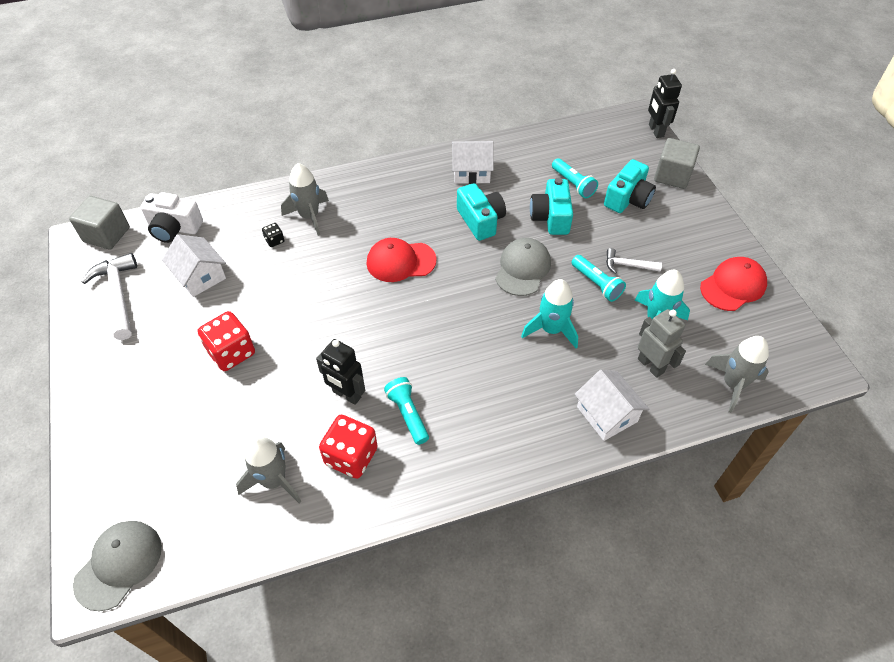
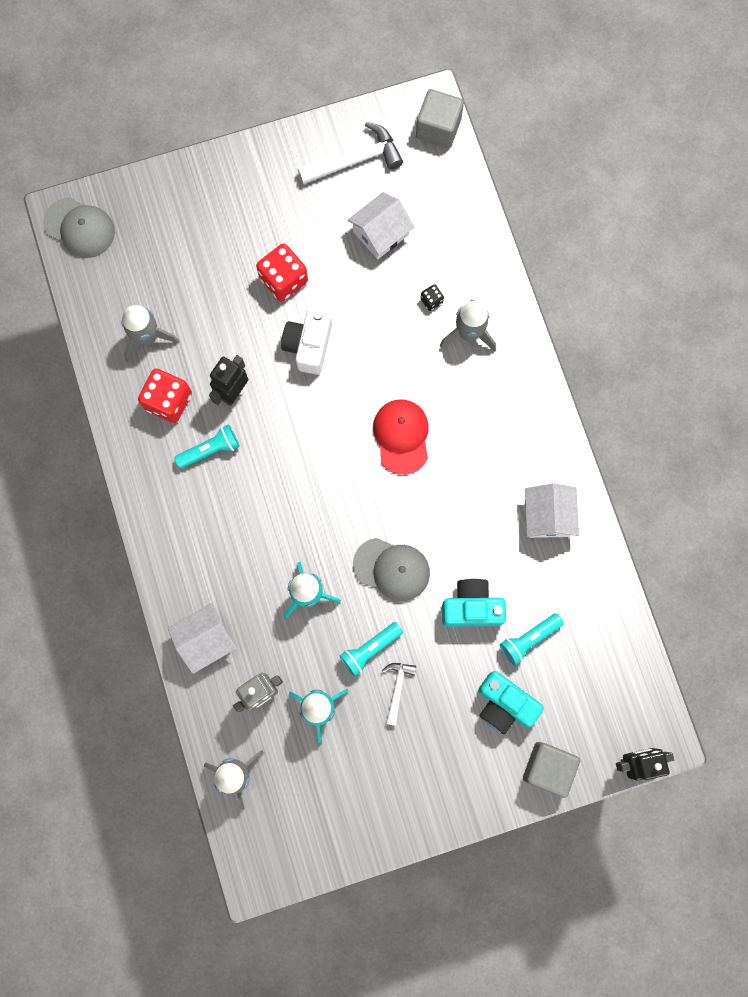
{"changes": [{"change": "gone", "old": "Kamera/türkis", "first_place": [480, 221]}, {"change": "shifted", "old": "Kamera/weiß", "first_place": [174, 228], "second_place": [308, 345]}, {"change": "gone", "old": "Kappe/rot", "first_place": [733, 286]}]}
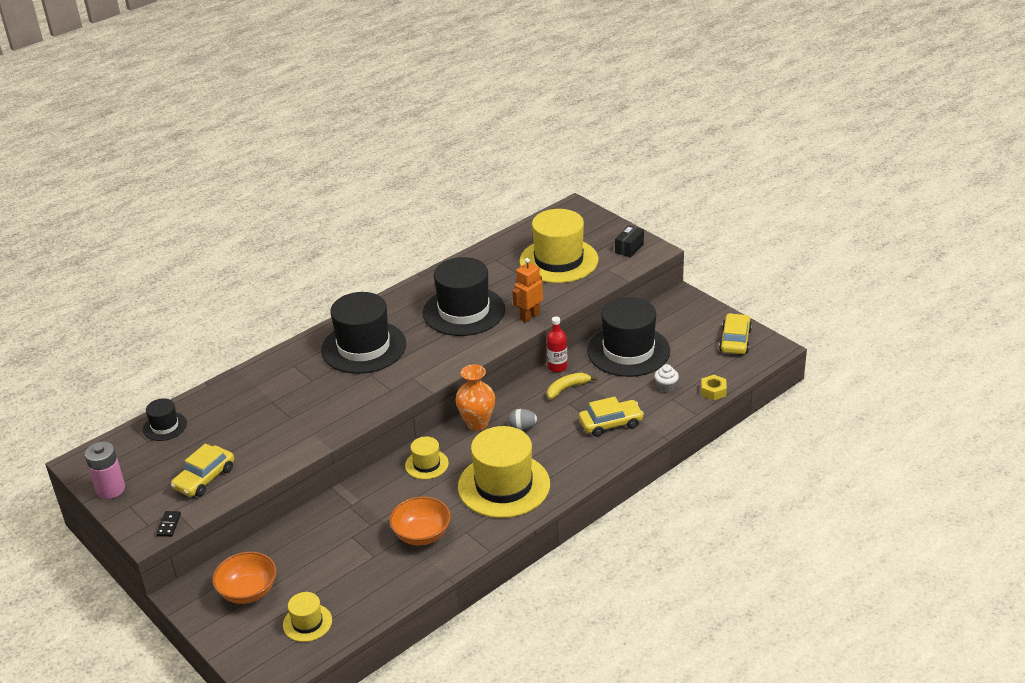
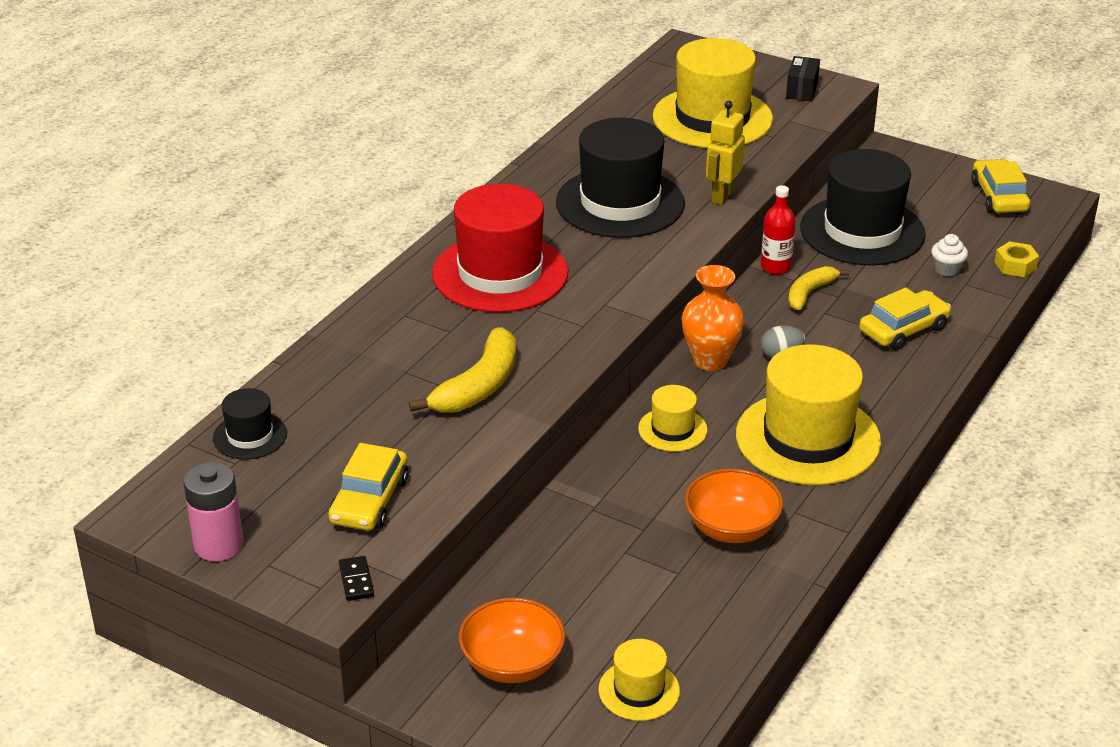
{"changes": [{"change": "repainted", "old": "Roboter/orange", "new": "Roboter/gelb", "first_place": [529, 316], "second_place": [722, 196]}, {"change": "repainted", "old": "Hut/schwarz", "new": "Hut/rot", "first_place": [363, 347], "second_place": [500, 273]}, {"change": "new", "new": "Banane/gelb", "second_place": [478, 386]}]}
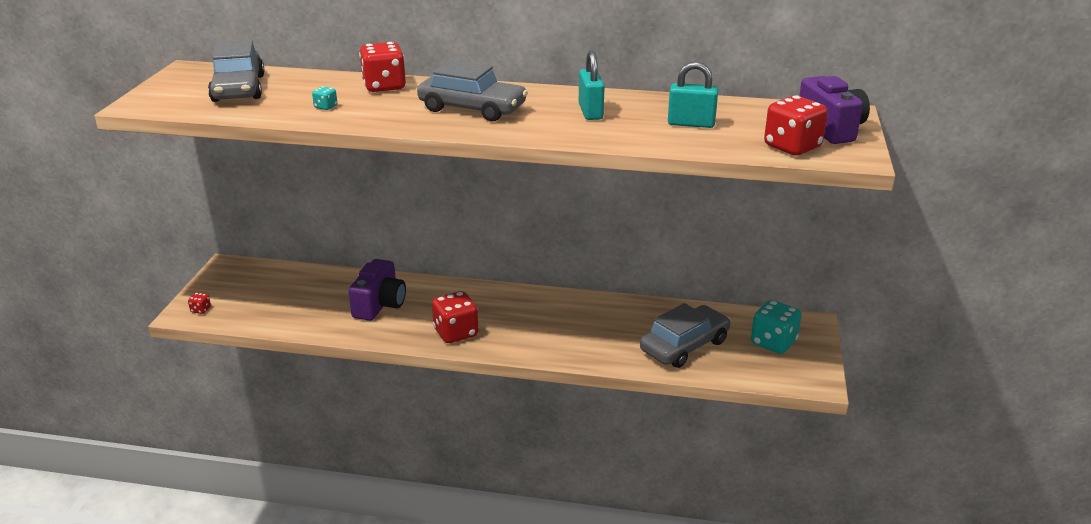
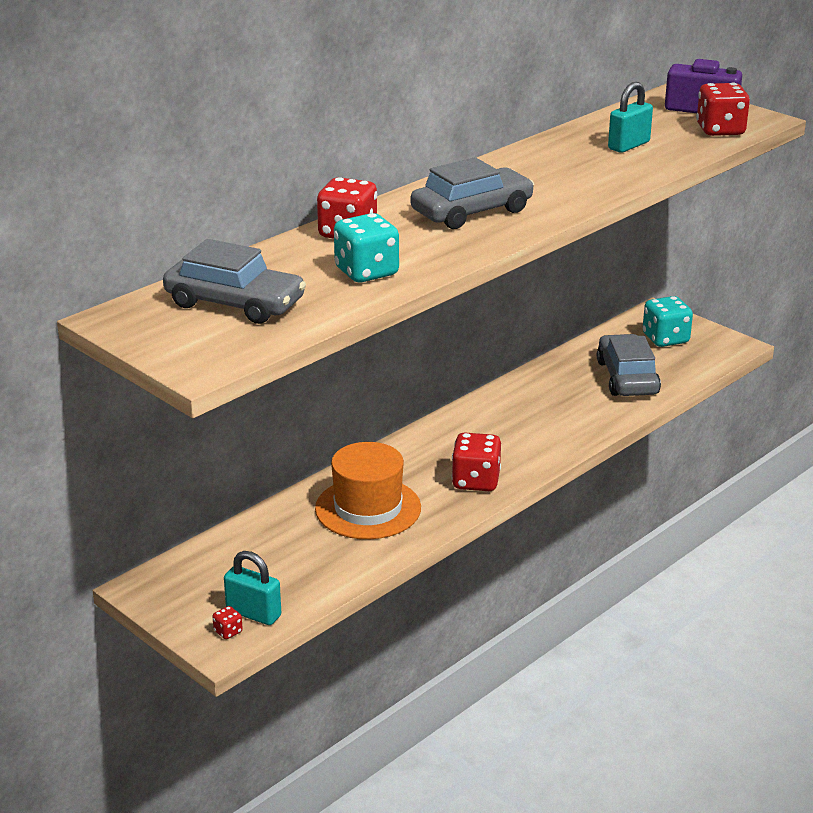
{"changes": [{"change": "shifted", "old": "Vorhängeschloss/türkis", "first_place": [590, 112], "second_place": [253, 613]}, {"change": "scaled", "old": "Spielwürfel/türkis", "first_place": [325, 107], "second_place": [366, 272], "factor": 2.25}, {"change": "swapped", "old": "Kamera/lila", "new": "Hut/orange", "first_place": [379, 305], "second_place": [368, 508]}]}
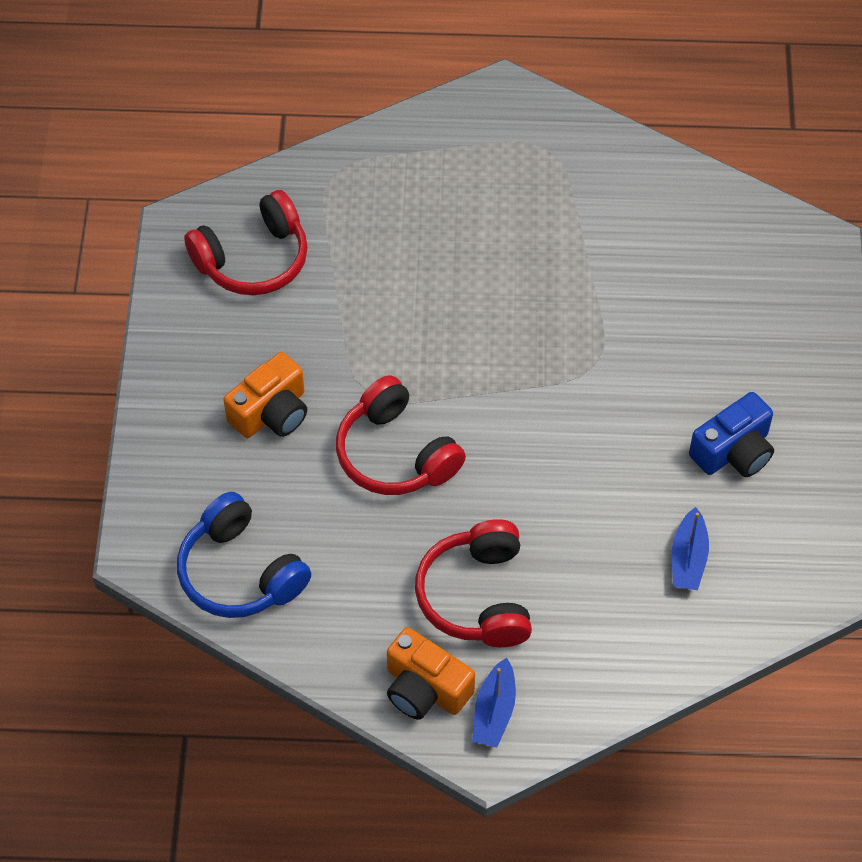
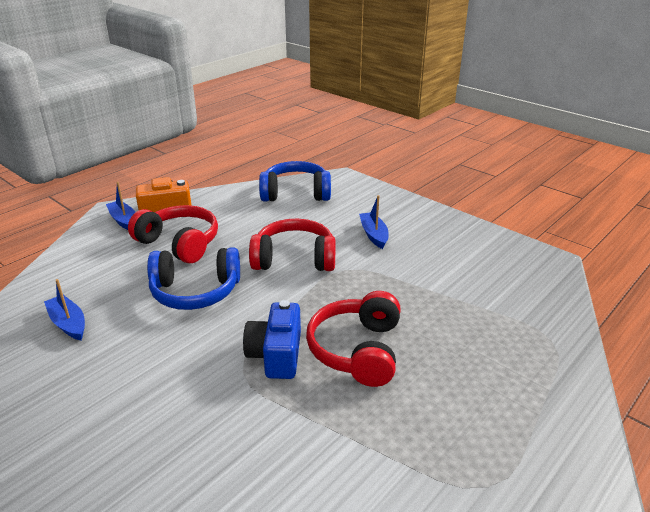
{"changes": [{"change": "shifted", "old": "Kopfhörer/rot", "first_place": [253, 259], "second_place": [357, 350]}, {"change": "swapped", "old": "Kamera/orange", "new": "Boot/blau", "first_place": [271, 412], "second_place": [373, 235]}, {"change": "shifted", "old": "Kamera/blau", "first_place": [733, 451], "second_place": [276, 355]}, {"change": "new", "new": "Kopfhörer/blau", "second_place": [195, 291]}]}
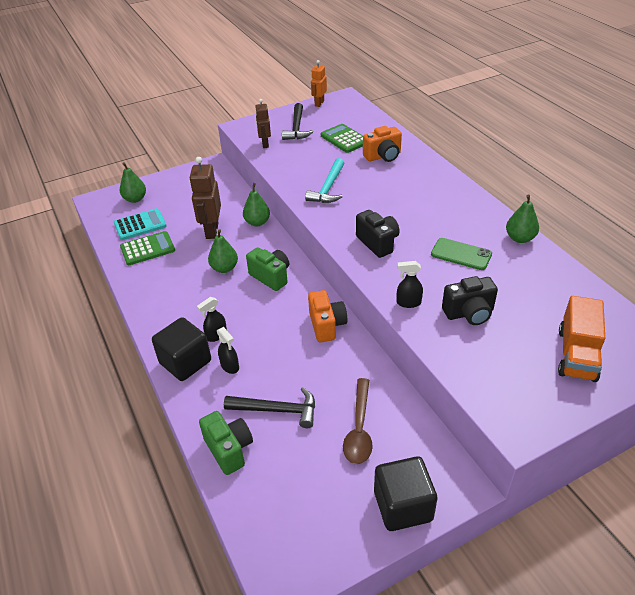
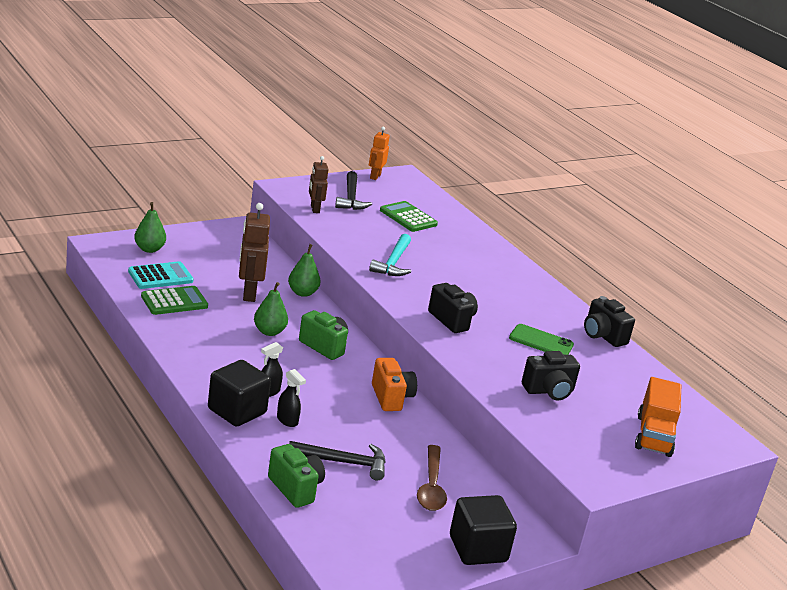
{"changes": [{"change": "gone", "old": "Kamera/orange", "first_place": [383, 156]}, {"change": "swapped", "old": "Birne/grün", "new": "Kamera/schwarz", "first_place": [519, 238], "second_place": [602, 336]}, {"change": "gone", "old": "Sprühflasche/schwarz", "first_place": [408, 303]}]}
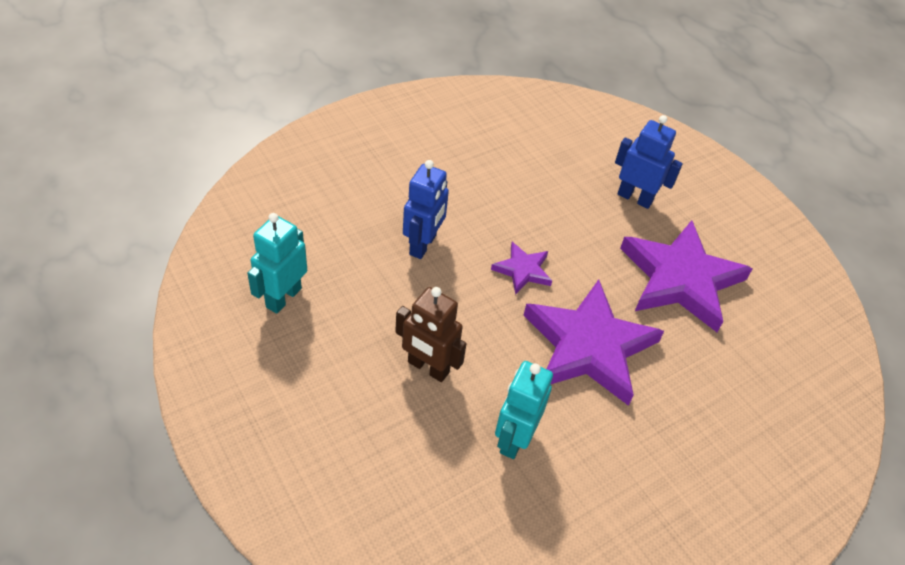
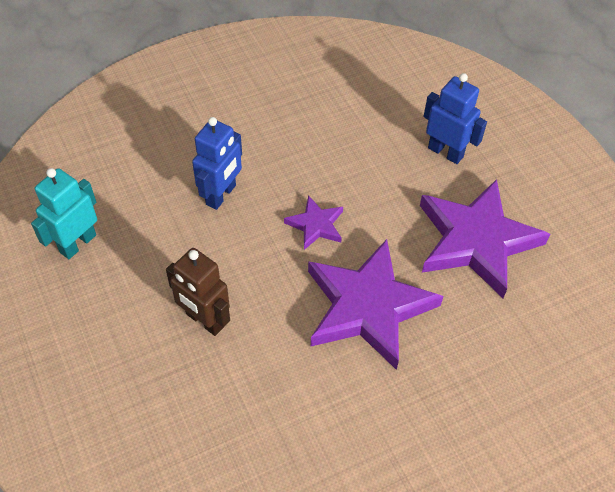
{"changes": [{"change": "gone", "old": "Roboter/türkis", "first_place": [514, 438]}]}
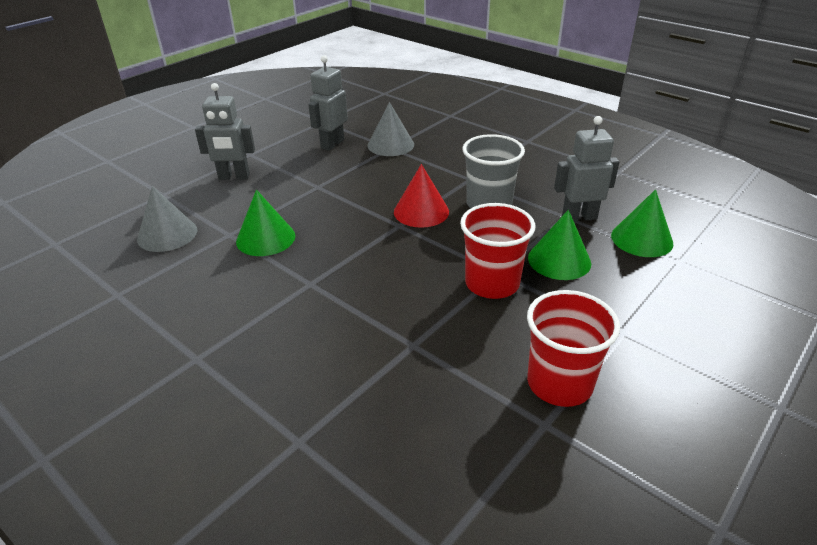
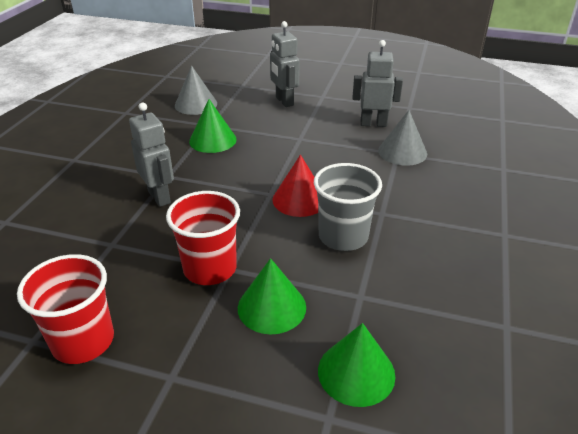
{"changes": [{"change": "shifted", "old": "Roboter/grau", "first_place": [579, 217], "second_place": [159, 197]}]}
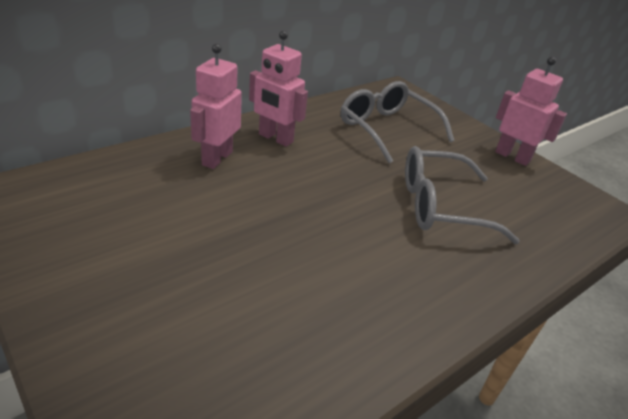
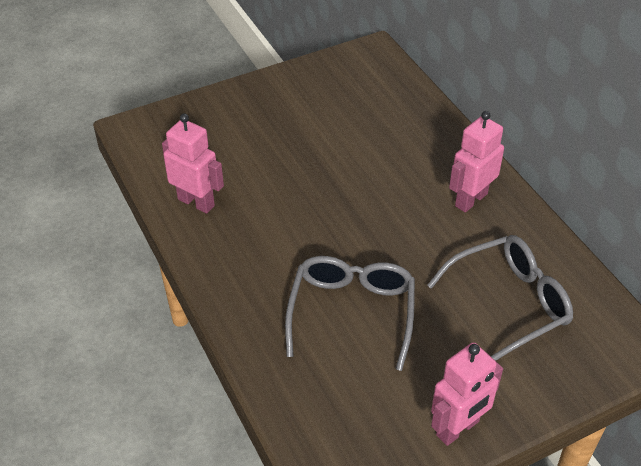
{"changes": [{"change": "shifted", "old": "Roboter/rosa", "first_place": [217, 158], "second_place": [196, 202]}]}
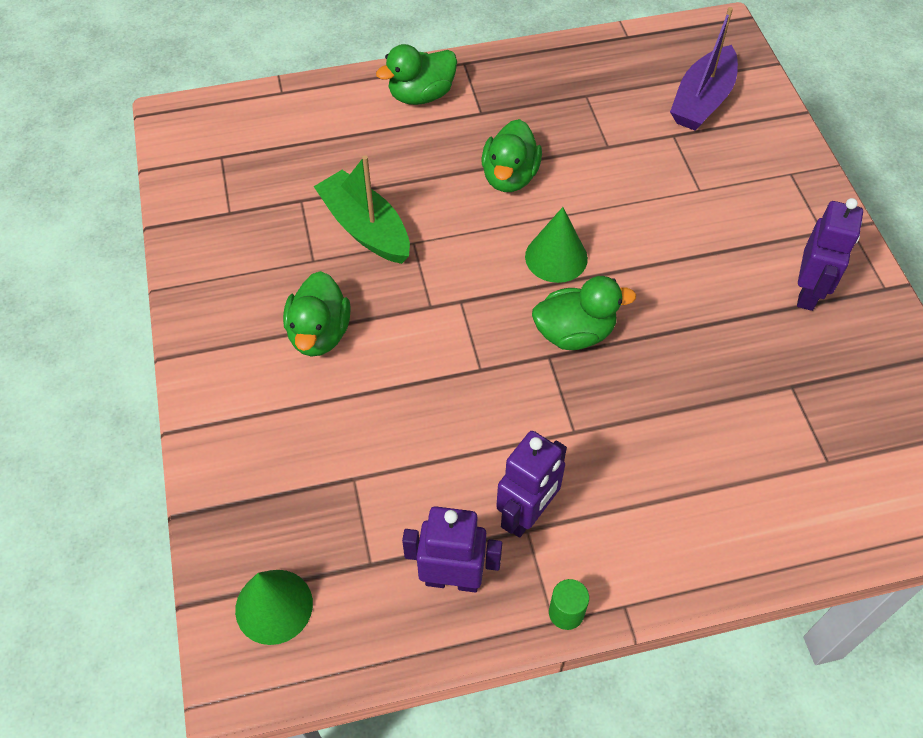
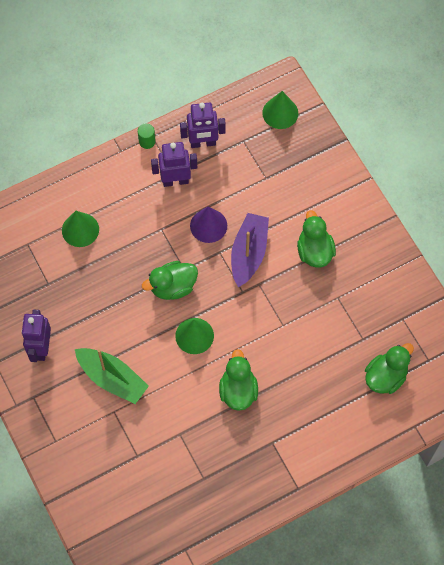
{"changes": [{"change": "shifted", "old": "Boot/lila", "first_place": [702, 100], "second_place": [249, 253]}, {"change": "shifted", "old": "Ente/grün", "first_place": [421, 95], "second_place": [385, 376]}, {"change": "shifted", "old": "Boot/grün", "first_place": [365, 228], "second_place": [112, 378]}, {"change": "rotated", "old": "Roboter/lila", "first_place": [527, 515], "second_place": [175, 181], "degrees": 60}, {"change": "new", "new": "Kegel/lila", "second_place": [208, 225]}, {"change": "new", "new": "Kegel/grün", "second_place": [80, 230]}]}
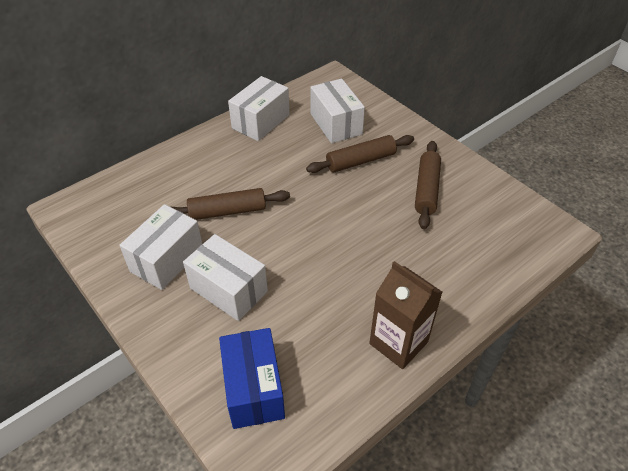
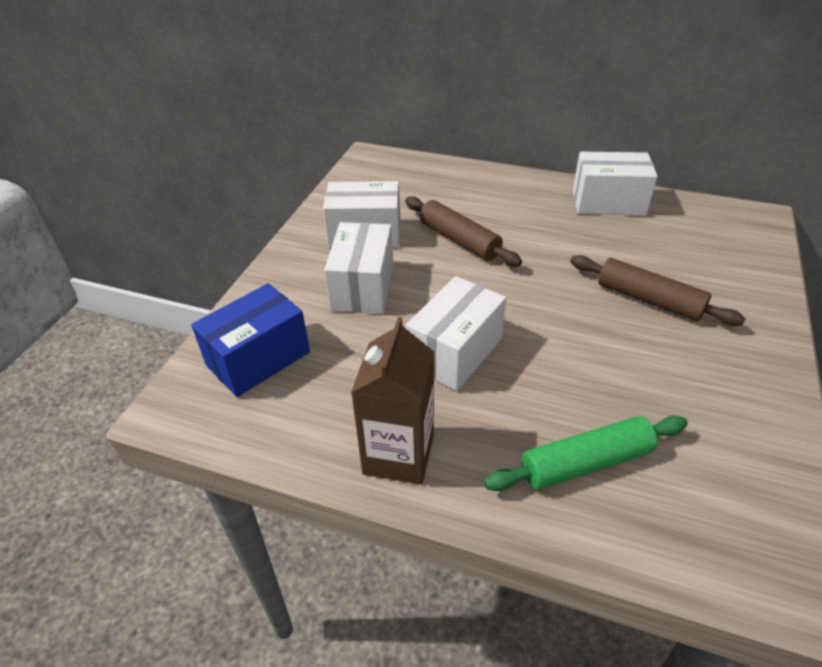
{"changes": [{"change": "shifted", "old": "Schachtel/weiß", "first_place": [336, 124], "second_place": [455, 352]}, {"change": "gone", "old": "Nudelholz/braun", "first_place": [426, 189]}, {"change": "new", "new": "Nudelholz/grün", "second_place": [585, 462]}]}
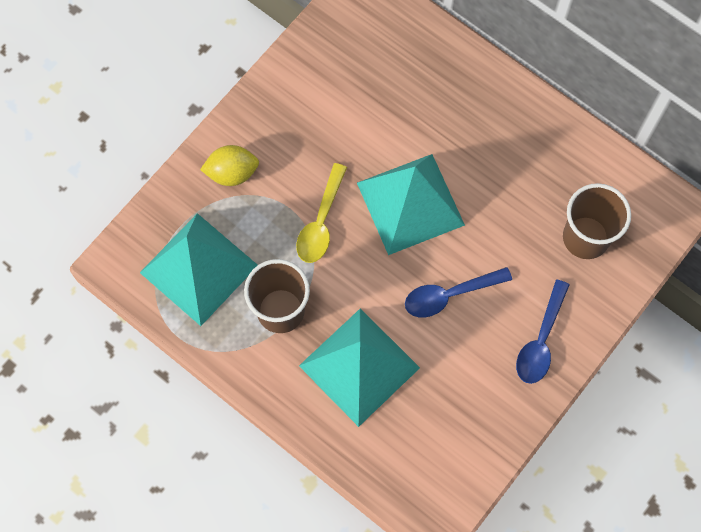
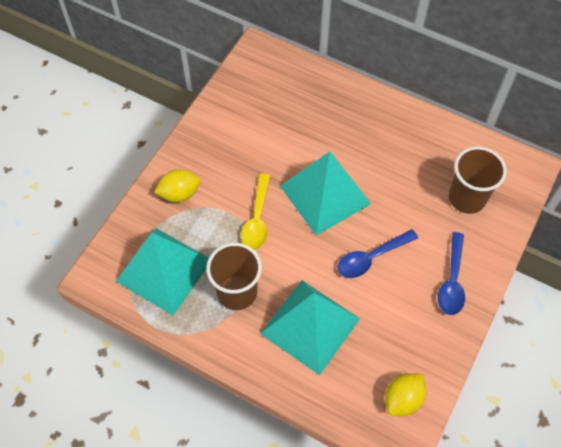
{"changes": [{"change": "new", "new": "Zitrone/gelb", "second_place": [403, 399]}]}
